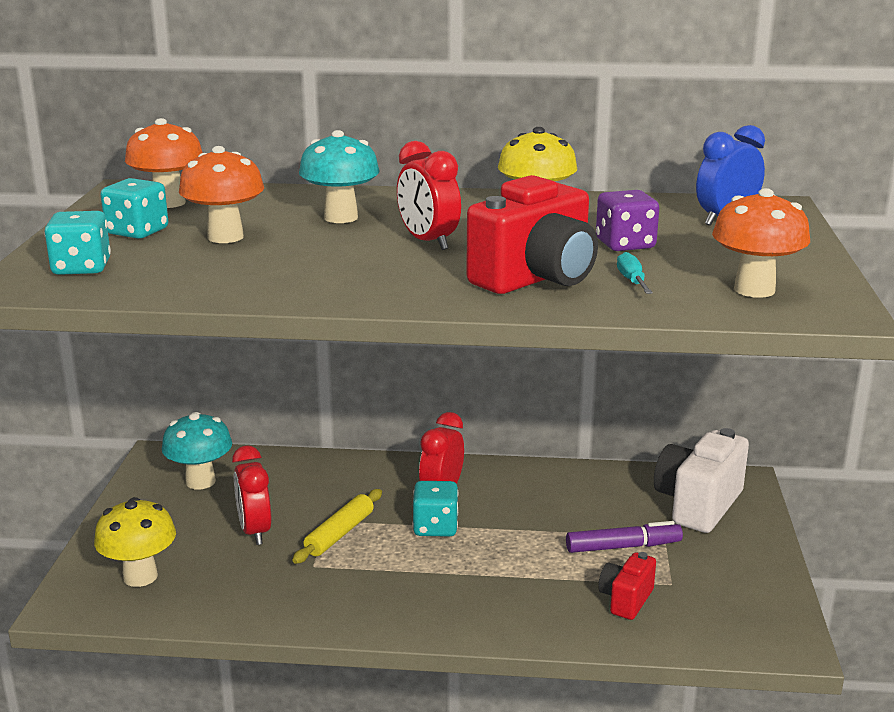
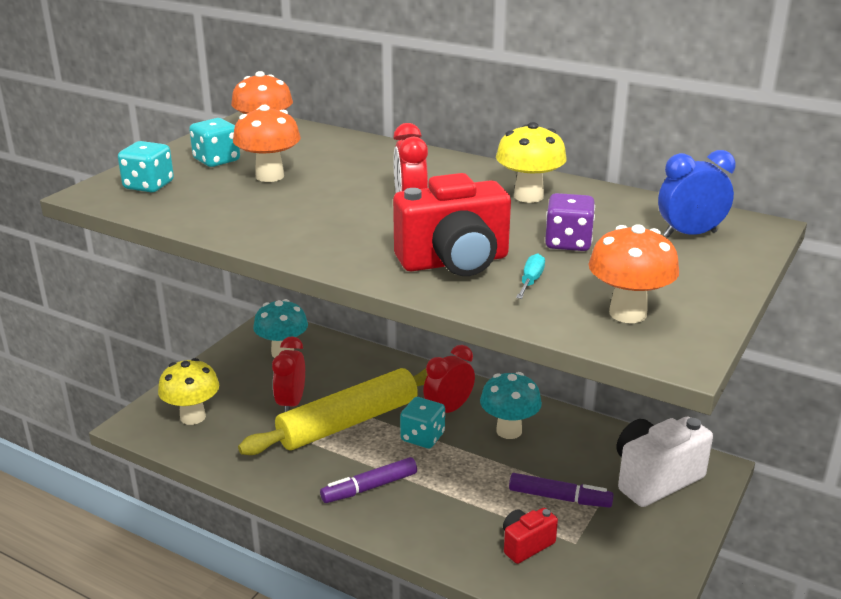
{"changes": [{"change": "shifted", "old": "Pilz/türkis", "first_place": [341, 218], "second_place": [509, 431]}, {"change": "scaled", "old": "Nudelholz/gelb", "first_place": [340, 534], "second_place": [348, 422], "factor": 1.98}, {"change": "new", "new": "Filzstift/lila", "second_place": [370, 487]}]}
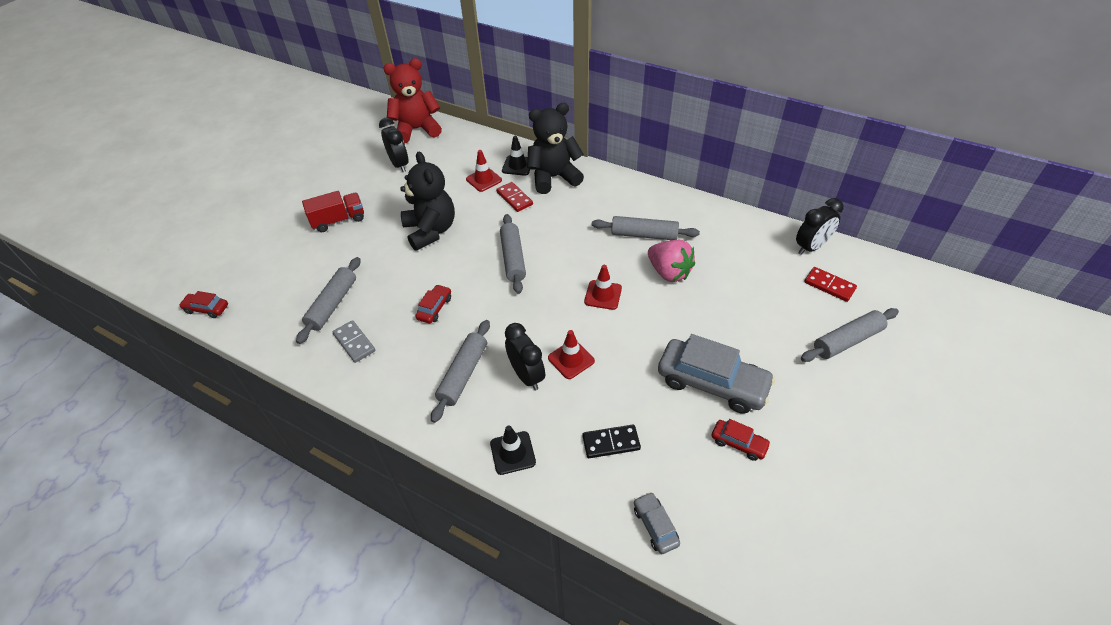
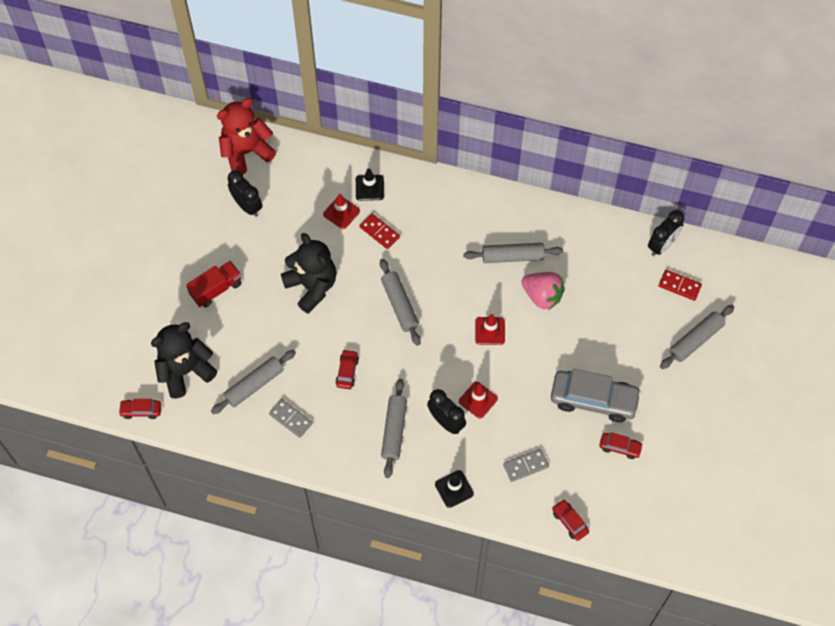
{"changes": [{"change": "shifted", "old": "Teddybär/schwarz", "first_place": [553, 177], "second_place": [185, 371]}, {"change": "rotated", "old": "Nudelholz/grau", "first_place": [333, 304], "second_place": [254, 385], "degrees": 45}, {"change": "repainted", "old": "Dominostein/schwarz", "new": "Dominostein/grau", "first_place": [611, 442], "second_place": [525, 466]}, {"change": "repainted", "old": "Auto/grau", "new": "Auto/rot", "first_place": [655, 526], "second_place": [569, 522]}]}
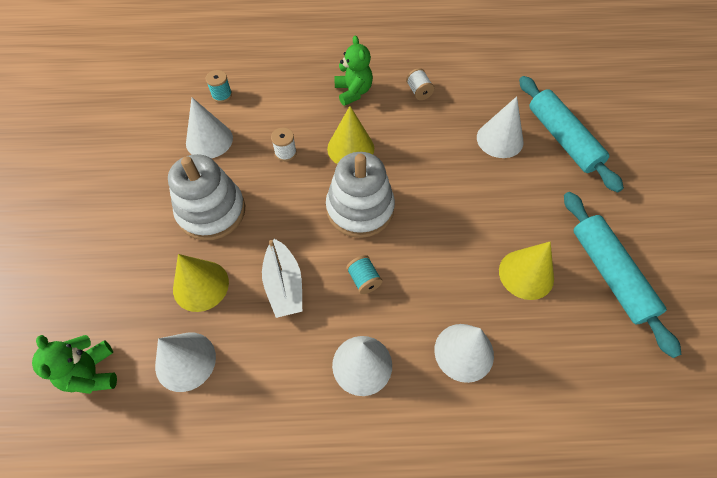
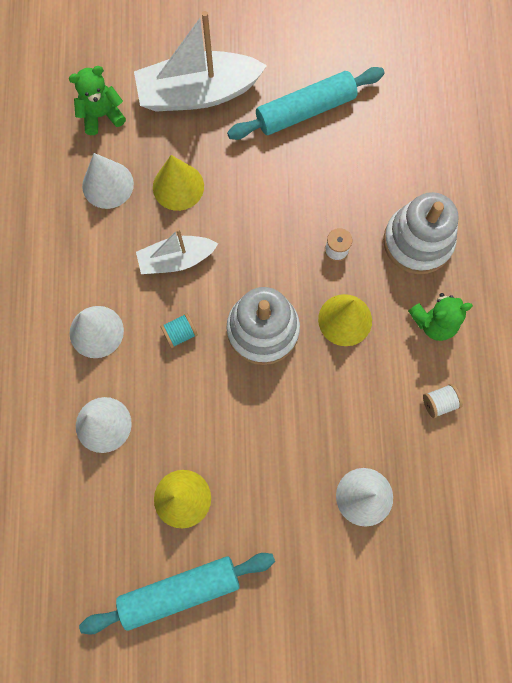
{"changes": [{"change": "gone", "old": "Garnrolle/türkis", "first_place": [222, 95]}, {"change": "shifted", "old": "Nudelholz/türkis", "first_place": [562, 139], "second_place": [305, 111]}, {"change": "gone", "old": "Kegel/weiß", "first_place": [209, 140]}, {"change": "shifted", "old": "Stapelspielzeug/weiß", "first_place": [211, 211], "second_place": [417, 241]}, {"change": "new", "new": "Boot/weiß", "second_place": [198, 93]}]}
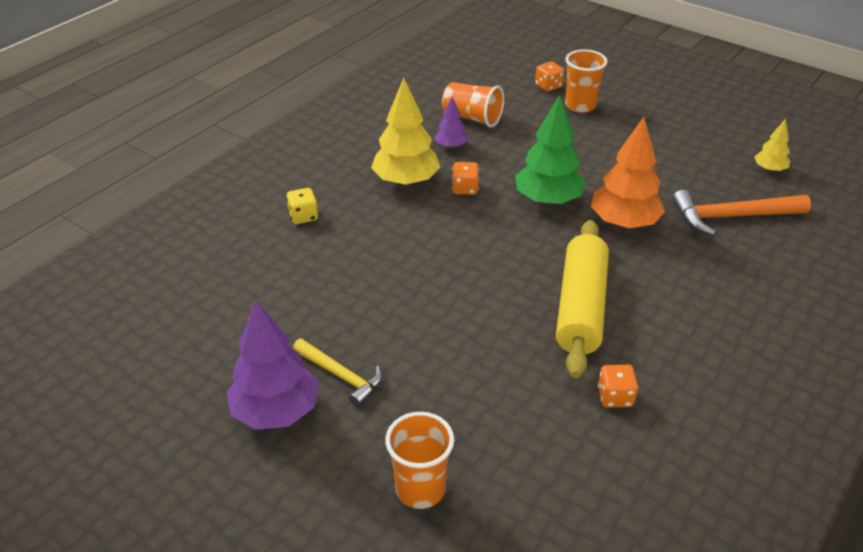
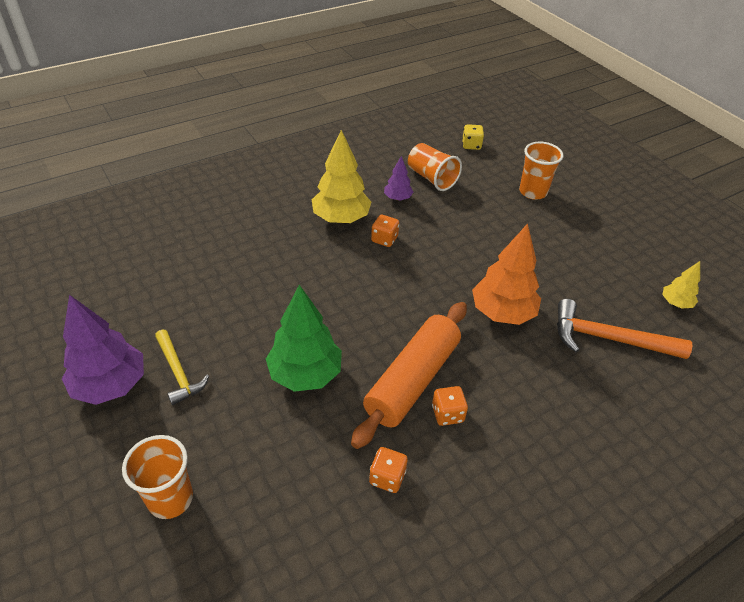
{"changes": [{"change": "shifted", "old": "Spielwürfel/orange", "first_place": [548, 86], "second_place": [447, 414]}, {"change": "shifted", "old": "Baum/grün", "first_place": [548, 200], "second_place": [305, 374]}, {"change": "shifted", "old": "Spielwürfel/gelb", "first_place": [303, 216], "second_place": [471, 145]}, {"change": "repainted", "old": "Nudelholz/gelb", "new": "Nudelholz/orange", "first_place": [581, 307], "second_place": [412, 380]}]}
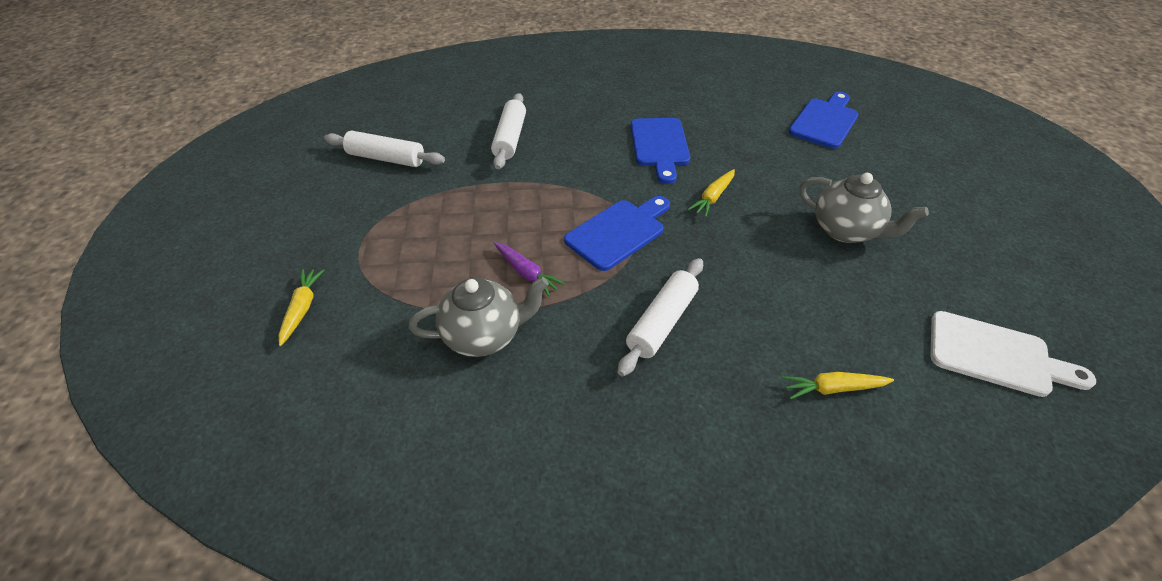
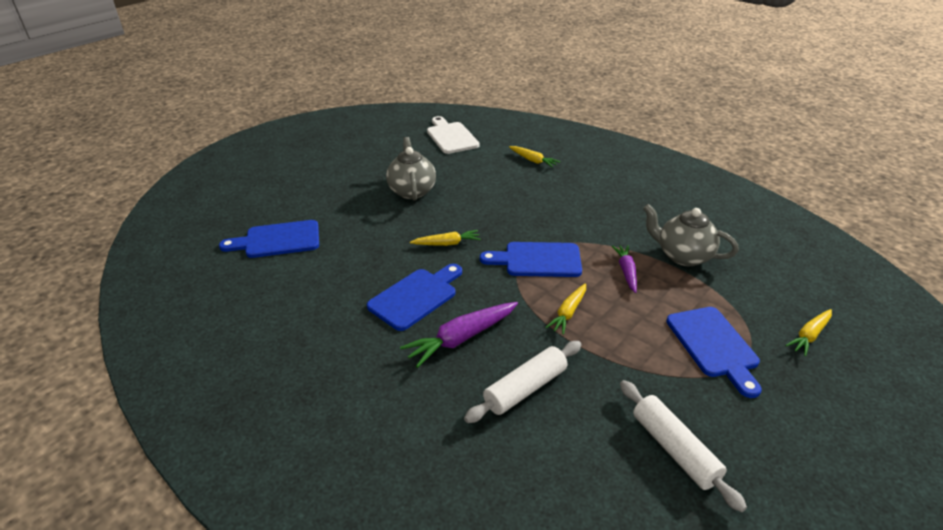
{"changes": [{"change": "gone", "old": "Nudelholz/weiß", "first_place": [662, 322]}, {"change": "new", "new": "Karotte/gelb", "second_place": [568, 313]}, {"change": "new", "new": "Karotte/lila", "second_place": [461, 338]}, {"change": "new", "new": "Schneidebrett/blau", "second_place": [714, 345]}]}
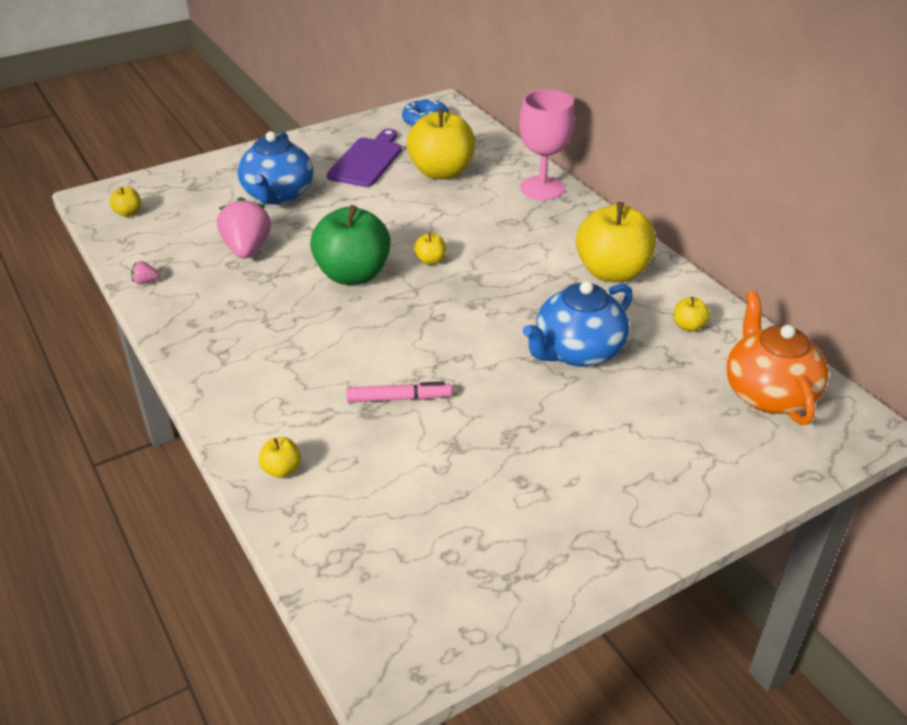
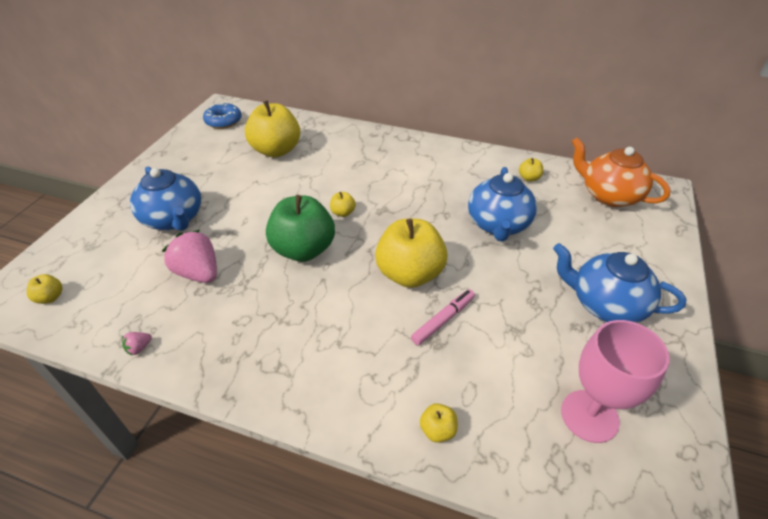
{"changes": [{"change": "shifted", "old": "Kelch/rosa", "first_place": [542, 188], "second_place": [589, 416]}, {"change": "gone", "old": "Schneidebrett/lila", "first_place": [367, 160]}, {"change": "shifted", "old": "Apfel/gelb", "first_place": [612, 272], "second_place": [410, 274]}, {"change": "new", "new": "Teekanne/blau", "second_place": [605, 304]}]}
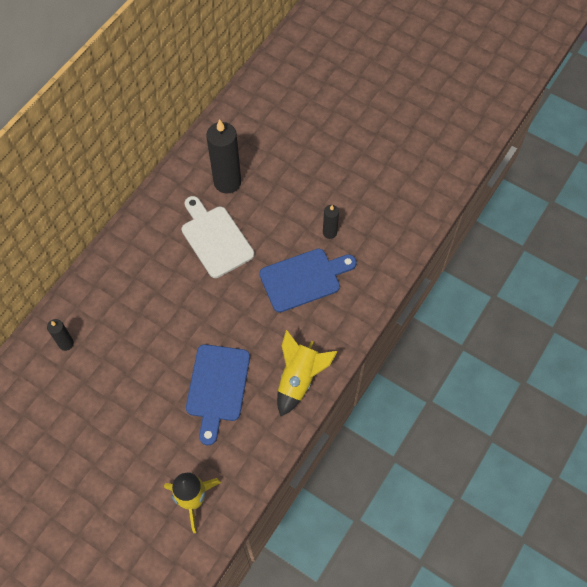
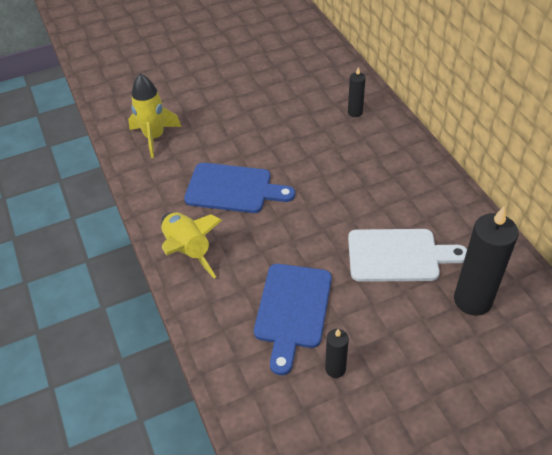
{"changes": [{"change": "rotated", "old": "Schneidebrett/blau", "first_place": [217, 387], "second_place": [233, 189], "degrees": 150}]}
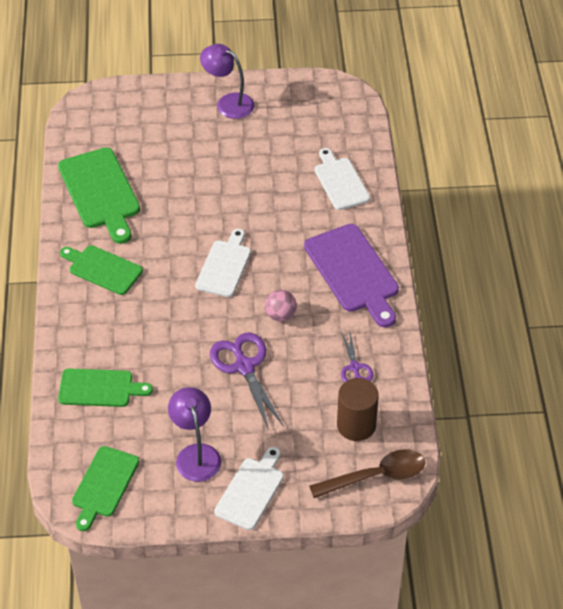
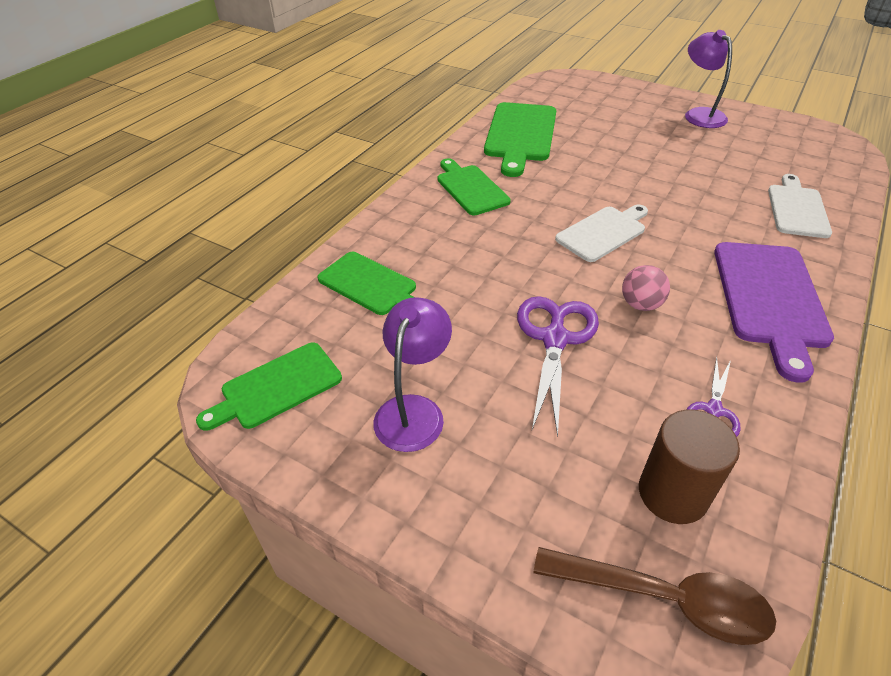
{"changes": [{"change": "gone", "old": "Schneidebrett/weiß", "first_place": [251, 491]}]}
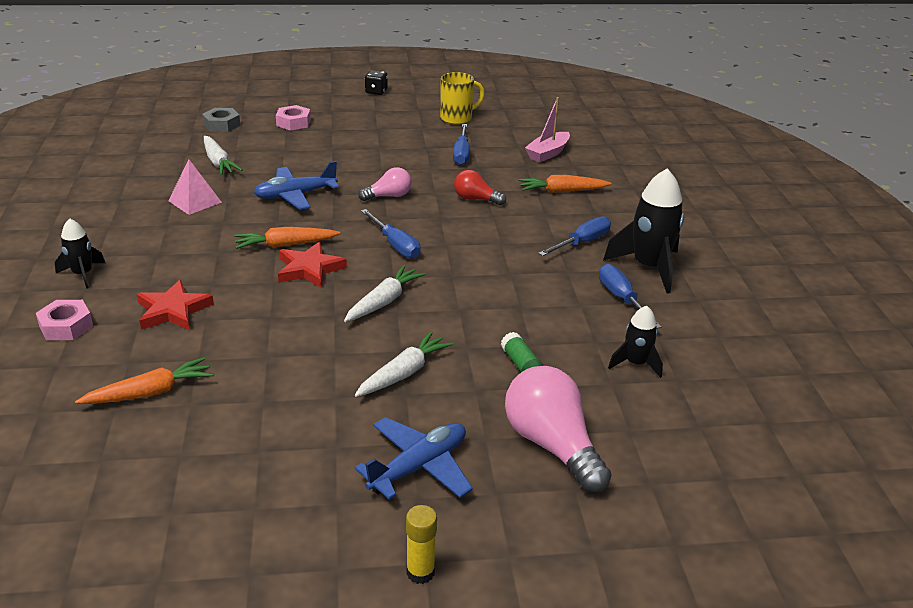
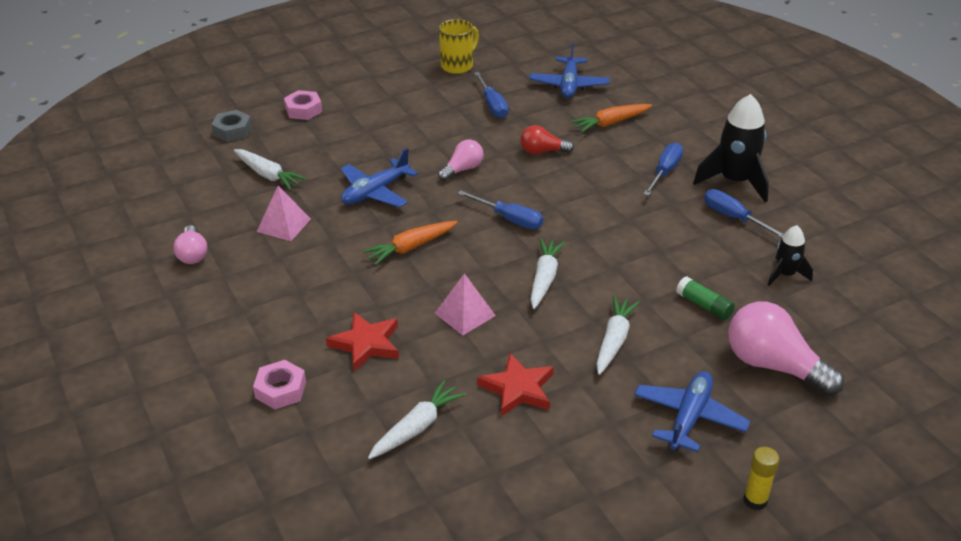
{"changes": [{"change": "gone", "old": "Spielwürfel/schwarz", "first_place": [376, 92]}, {"change": "swapped", "old": "Boot/rosa", "new": "Flugzeug/blau", "first_place": [548, 153], "second_place": [569, 85]}, {"change": "gone", "old": "Rakete/schwarz", "first_place": [82, 274]}, {"change": "shifted", "old": "Stern/rot", "first_place": [309, 269], "second_place": [518, 389]}, {"change": "repainted", "old": "Karotte/orange", "new": "Karotte/weiß", "first_place": [149, 392], "second_place": [416, 427]}, {"change": "new", "new": "Glühbirne/rosa", "second_place": [192, 254]}, {"change": "new", "new": "Pyramide/rosa", "second_place": [465, 314]}]}
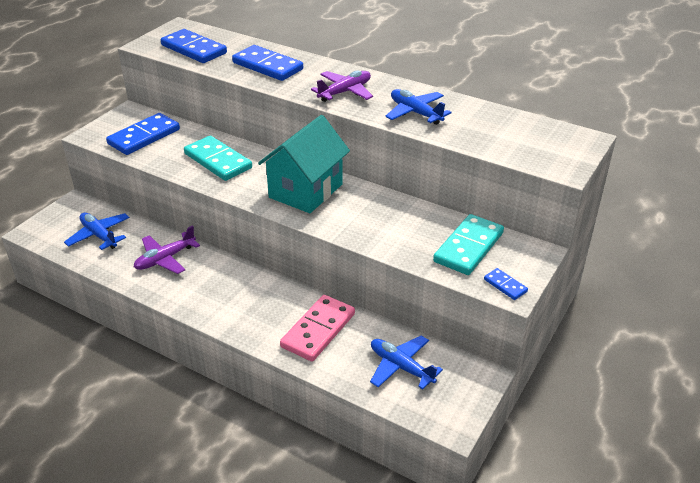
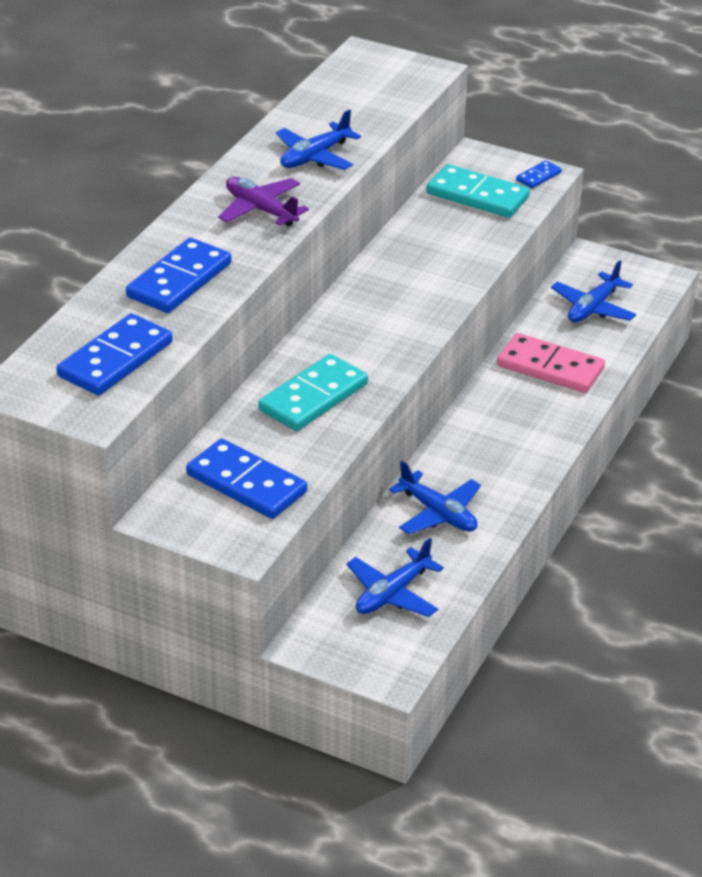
{"changes": [{"change": "gone", "old": "Haus/türkis", "first_place": [305, 191]}, {"change": "repainted", "old": "Flugzeug/lila", "new": "Flugzeug/blau", "first_place": [165, 259], "second_place": [438, 513]}]}
